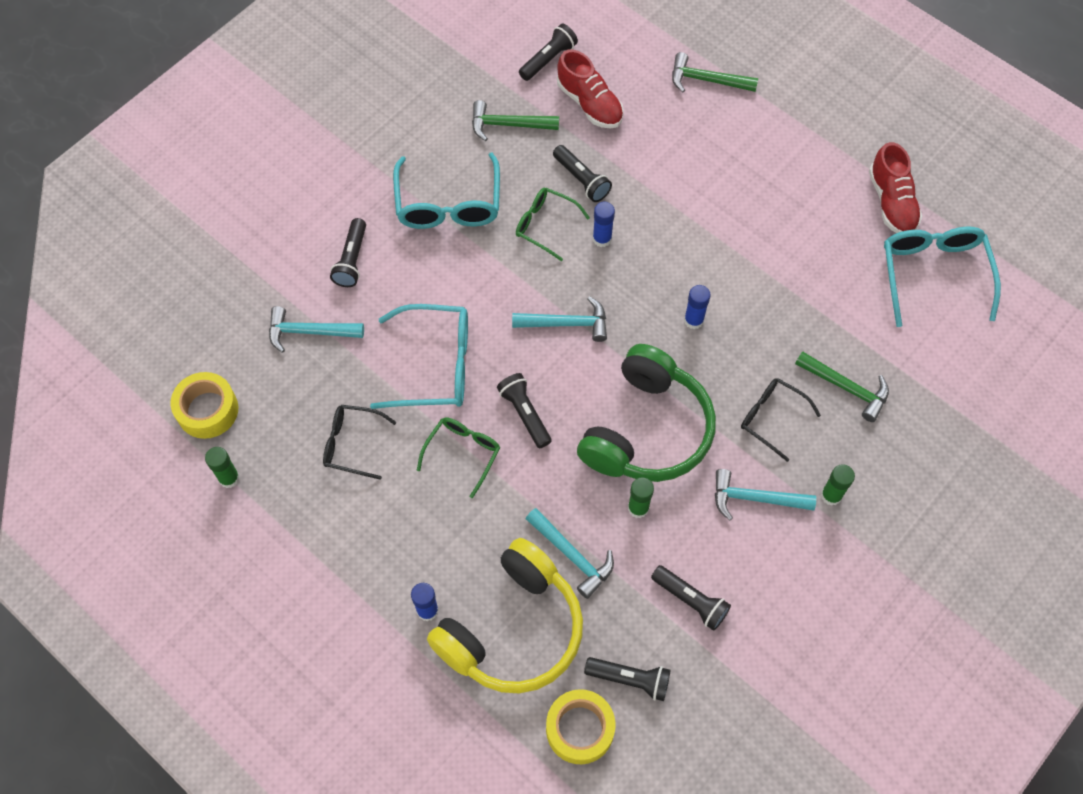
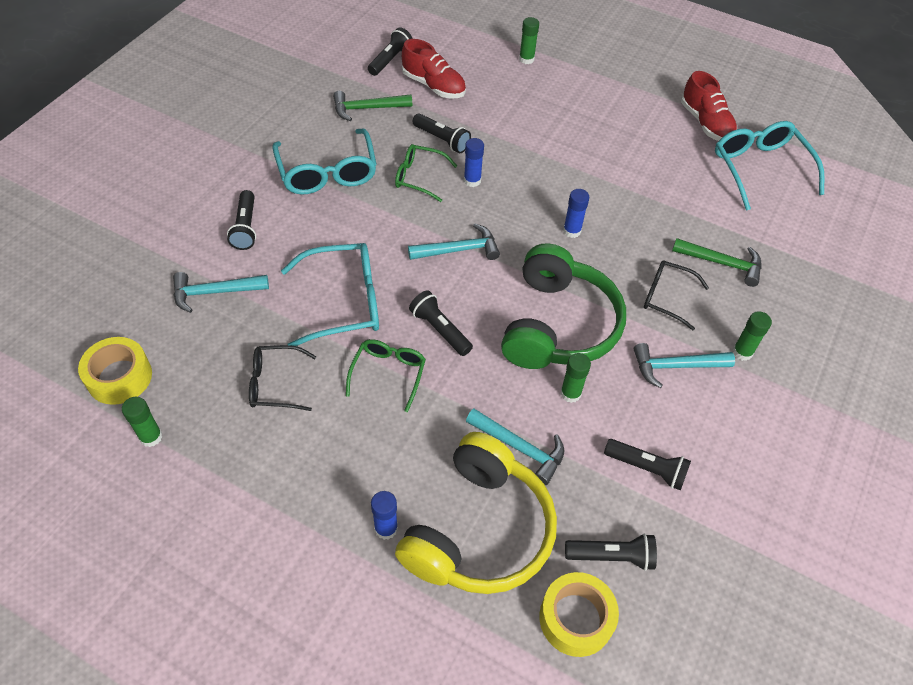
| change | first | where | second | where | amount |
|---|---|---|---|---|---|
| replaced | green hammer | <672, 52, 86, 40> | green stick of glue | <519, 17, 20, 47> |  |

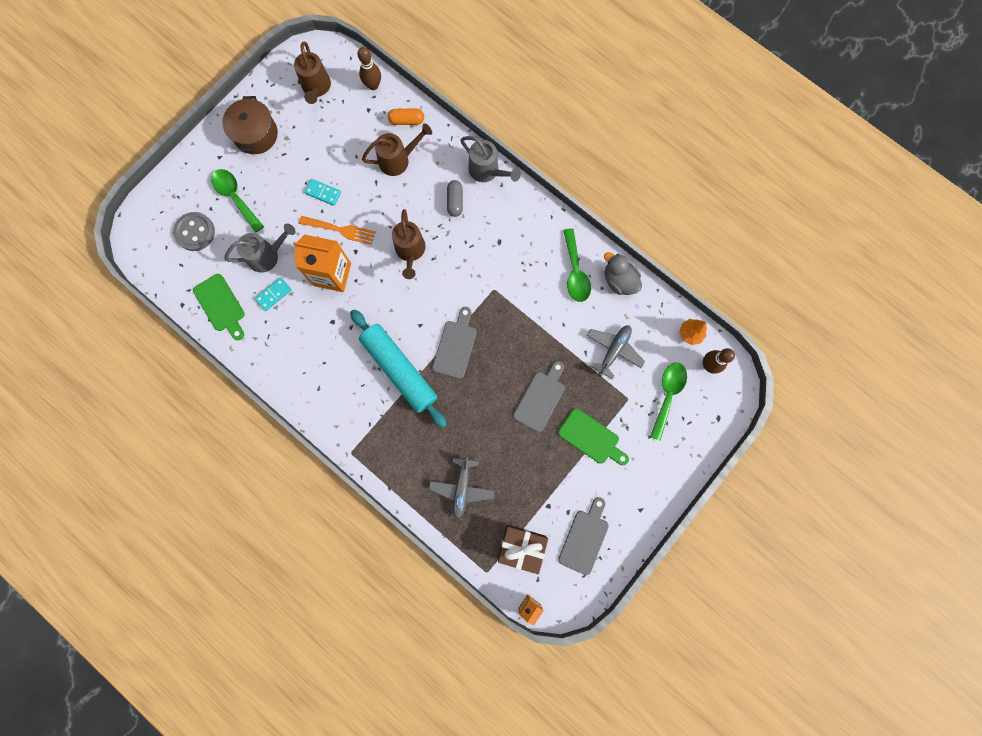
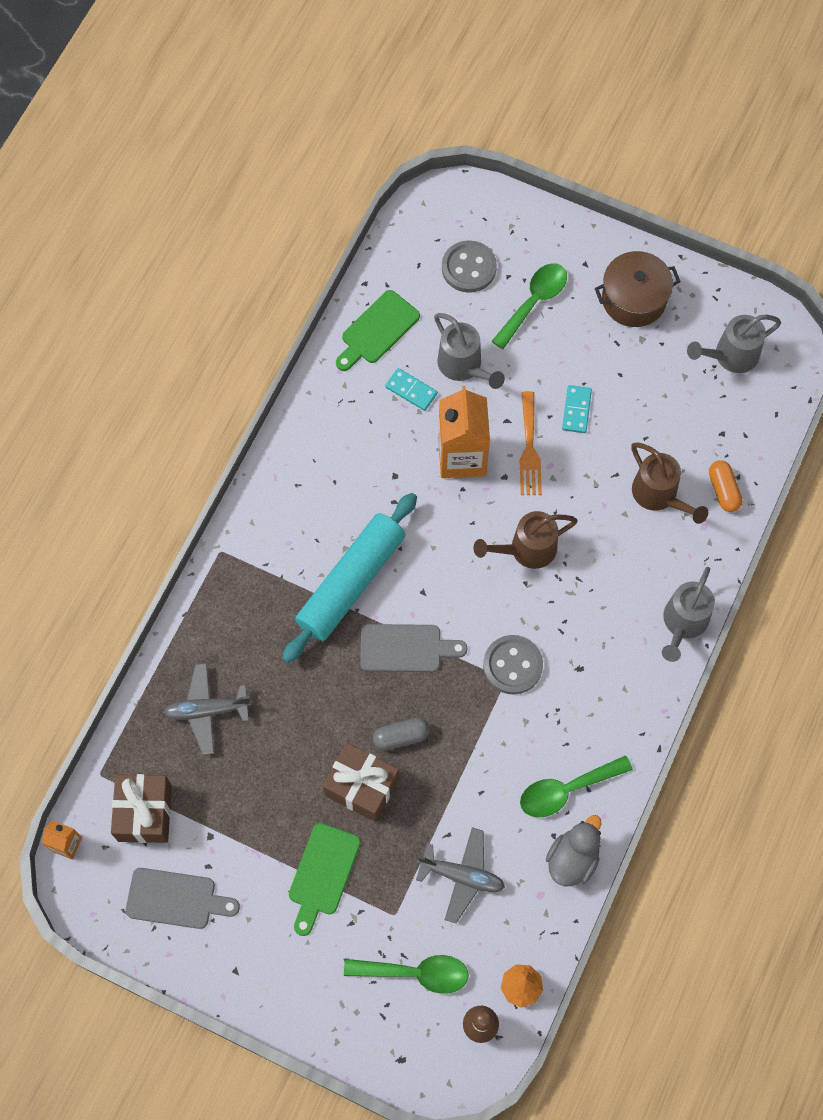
| change | first | where | second | where | amount |
|---|---|---|---|---|---|
| recoloured | brown watering can | <294, 42, 37, 62> | grey watering can | <687, 314, 94, 59> |  |
| removed | brown bowling pin | <357, 47, 24, 43> |  |  |  |
| moved | grey capsule | <447, 180, 16, 37> |  | <373, 718, 57, 33> |  |
| replaced | grey bread board | <513, 361, 52, 71> | brown present | <323, 743, 76, 79> |  |
| added |  |  | grey sewing button | <483, 635, 60, 59> |  |

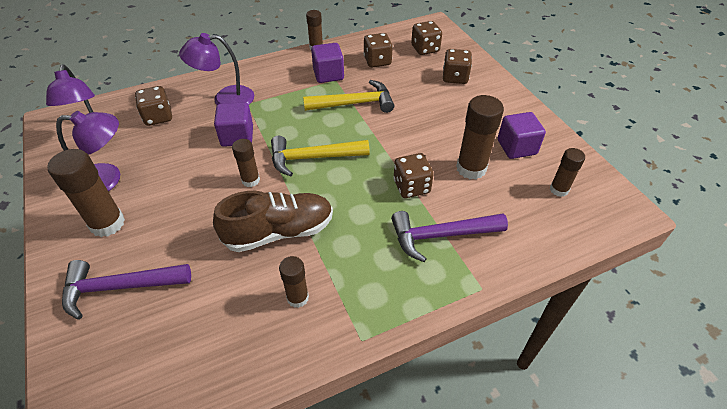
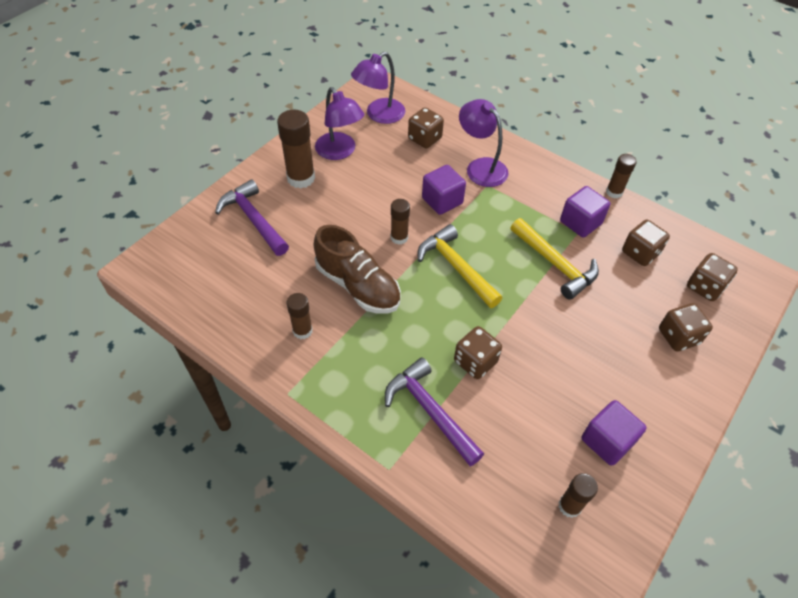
| change | first | where | second | where | amount |
|---|---|---|---|---|---|
| removed | brown stick of glue | <456, 95, 48, 85> |  |  |  |

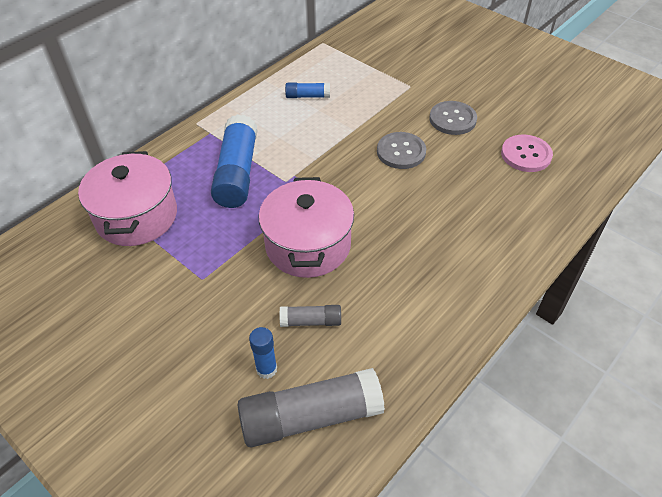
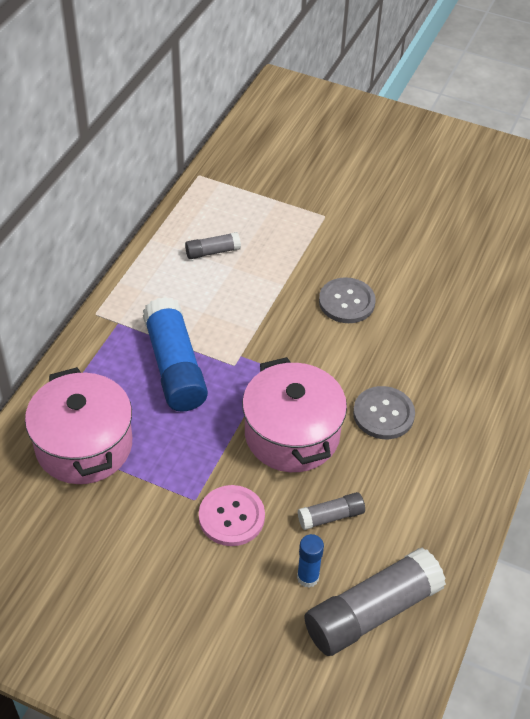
| change | first | where | second | where | amount |
|---|---|---|---|---|---|
| recoloured | cobalt stick of glue | <285, 83, 45, 15> | grey stick of glue | <185, 232, 56, 27> |  |
| moved | grey sewing button | <429, 101, 48, 34> |  | <353, 386, 62, 53> |  |
| moved | rosy sewing button | <501, 135, 52, 37> |  | <199, 485, 66, 61> |  |

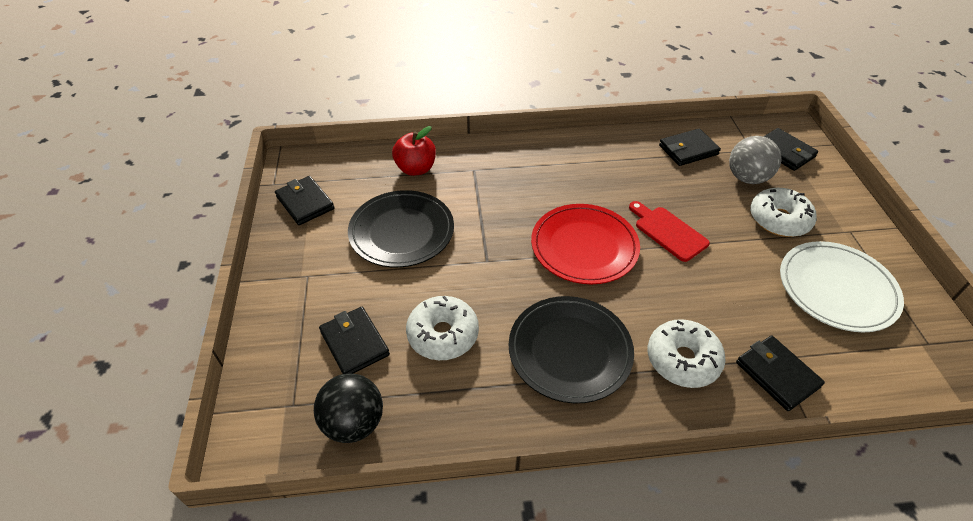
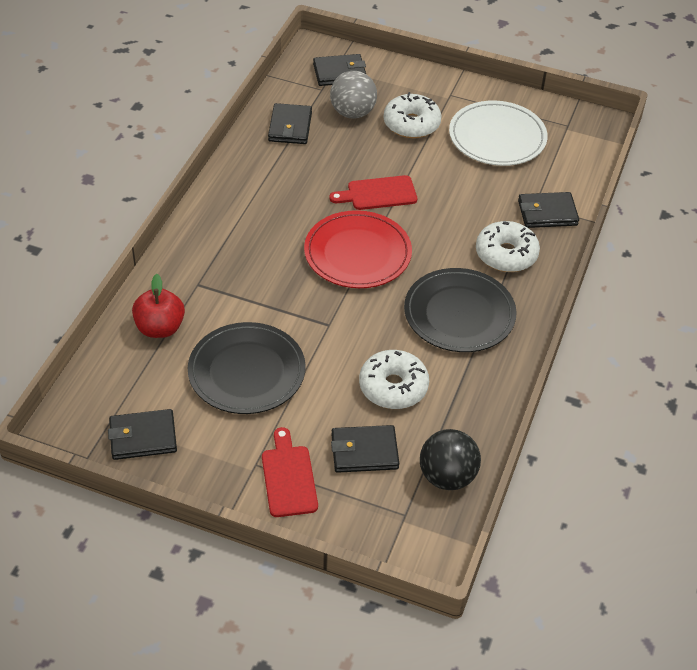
| change | first | where | second | where | amount |
|---|---|---|---|---|---|
| added |  |  | scarlet bread board | <262, 427, 56, 90> |  |

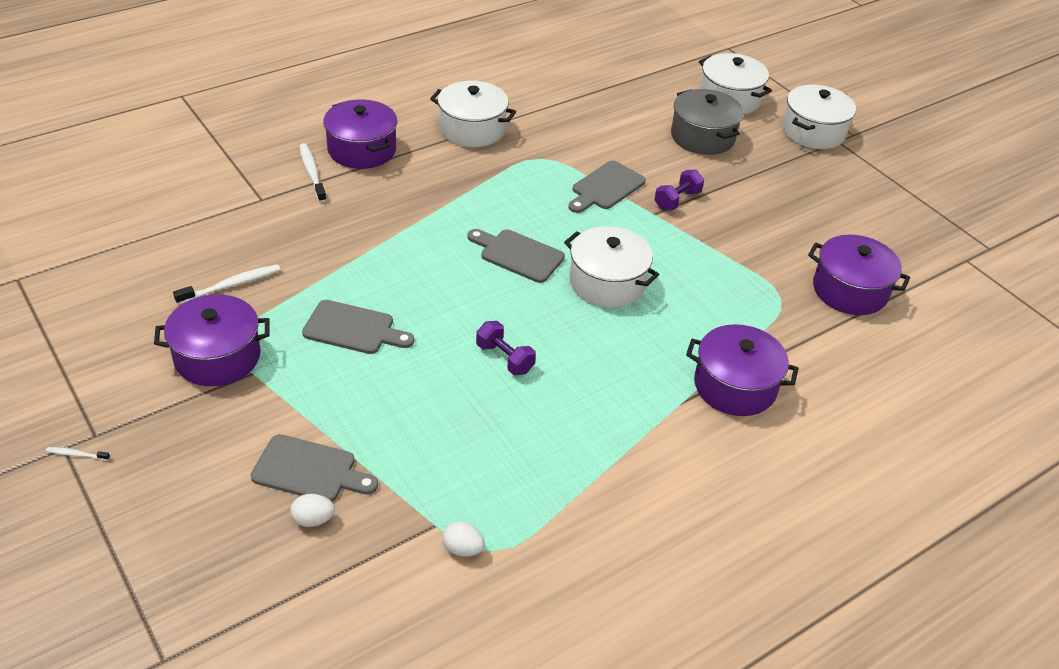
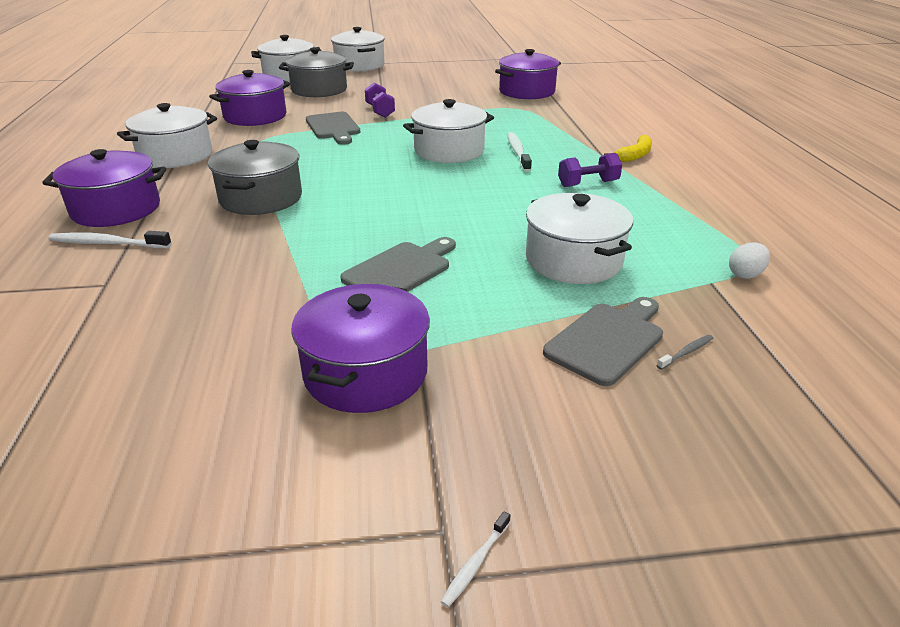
| change | first | where | second | where | amount |
|---|---|---|---|---|---|
| removed | grey bread board | <467, 229, 98, 54> |  |  |  |
| moved | white tooth brush | <173, 264, 108, 41> |  | <507, 132, 25, 40> |  |
| moved | violet free weight | <476, 321, 60, 54> |  | <558, 153, 64, 34> |  |
| moved | violet stockpot | <686, 324, 113, 92> |  | <209, 70, 81, 56> |  |
| replaced | white egg | <290, 494, 45, 33> | grey tooth brush | <657, 335, 56, 35> |  |
| added |  |  | bright yellow banana | <604, 135, 48, 27> |  |
| added |  |  | grey stockpot | <208, 140, 94, 75> |  |
| added |  |  | white stockpot | <526, 193, 107, 91> |  |

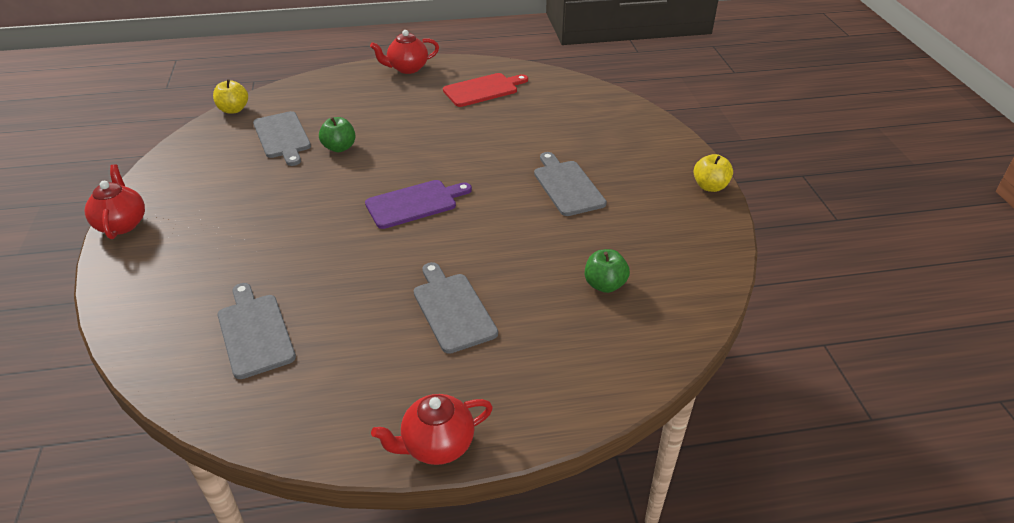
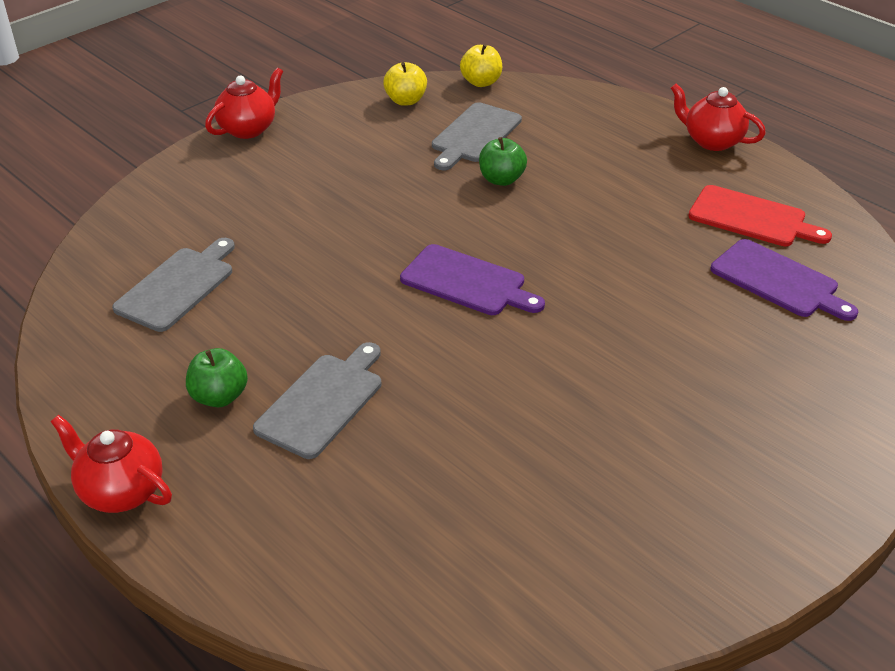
| change | first | where | second | where | amount |
|---|---|---|---|---|---|
| removed | grey bread board | <534, 152, 73, 64> |  |  |  |
| moved | bright yellow toy apple | <693, 154, 40, 38> |  | <383, 62, 44, 44> |  |
| moved | green toy apple | <585, 249, 45, 44> |  | <186, 348, 62, 59> |  |
| added |  |  | violet bread board | <711, 239, 147, 82> |  |

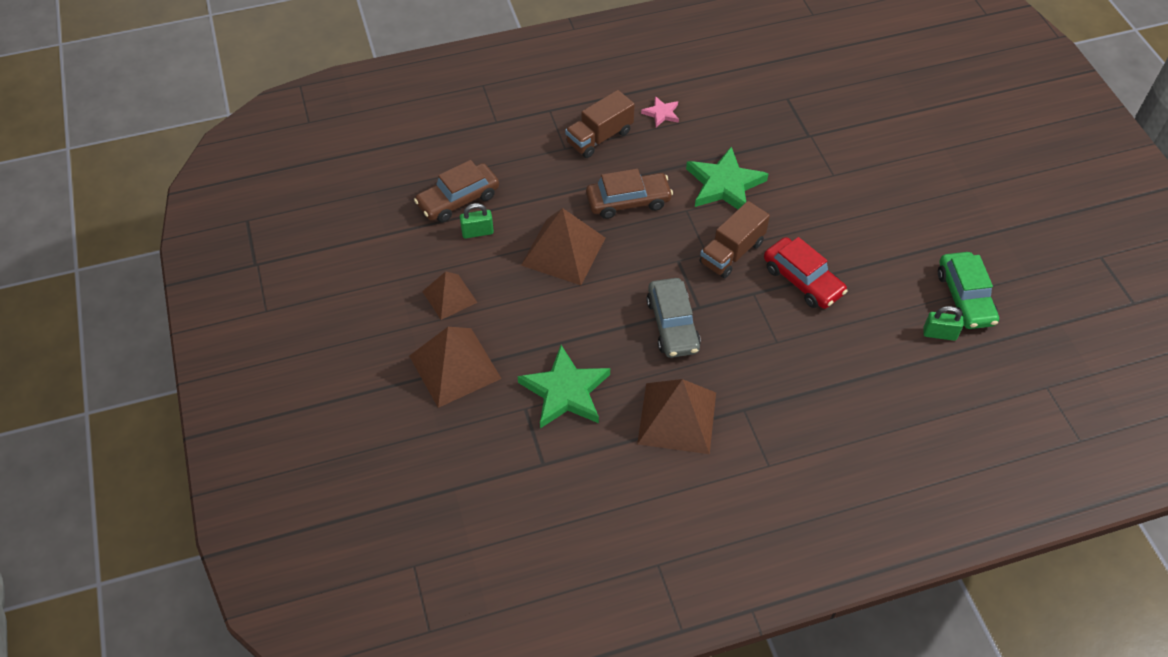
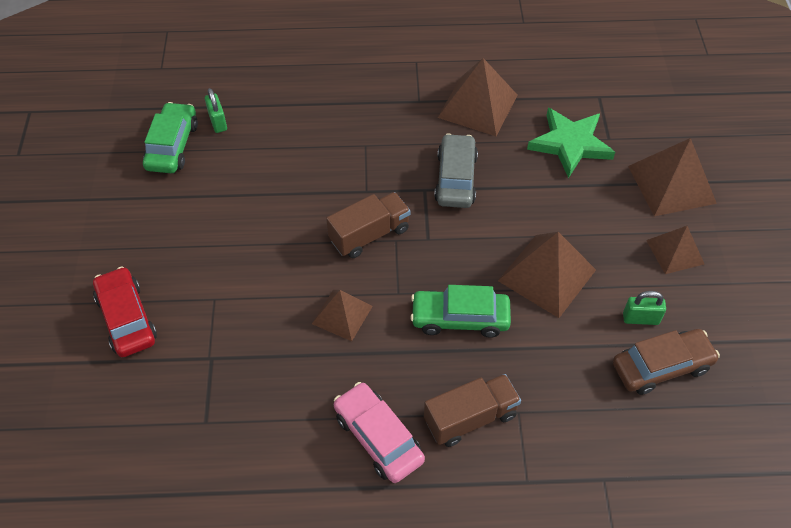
| change | first | where | second | where | amount |
|---|---|---|---|---|---|
| replaced | rosy star | <641, 96, 38, 31> | rosy car | <334, 382, 91, 101> |  |
| replaced | green star | <686, 147, 82, 62> | brown solid pyramid | <312, 290, 61, 51> |  |
| recoloured | brown car | <586, 169, 87, 50> | green car | <410, 285, 101, 53> |  |
| moved | scarlet car | <764, 237, 84, 72> |  | <93, 266, 64, 91> |  |
| turned | green small lock | <923, 306, 41, 35> |  | <205, 88, 22, 45> | 45 degrees clockwise |

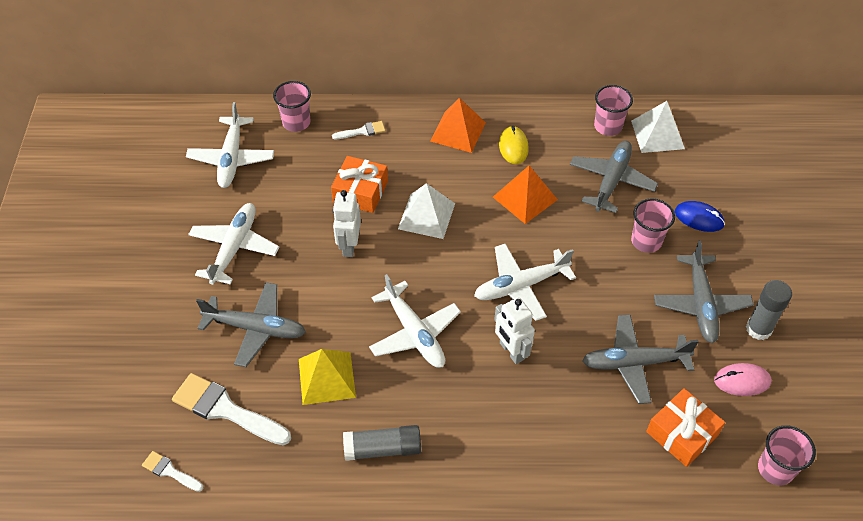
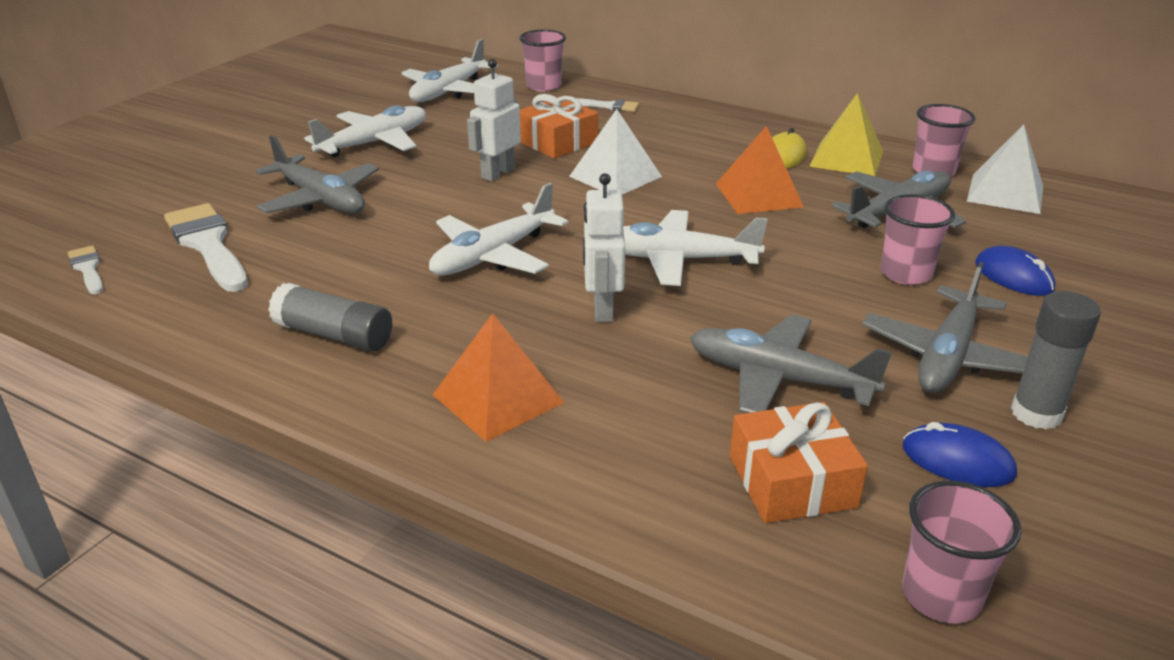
| change | first | where | second | where | amount |
|---|---|---|---|---|---|
| moved | bright orange solid pyramid | <430, 98, 56, 55> |  | <433, 313, 131, 129> |  |
| turned | white aeroplane | <369, 274, 92, 94> |  | <429, 182, 139, 94> | 45 degrees clockwise |
| moved | bright yellow solid pyramid | <299, 349, 57, 56> |  | <809, 93, 74, 83> |  |
| recoloured | rosy PC mouse | <714, 363, 57, 33> | cobalt PC mouse | <903, 422, 114, 65> |  |

